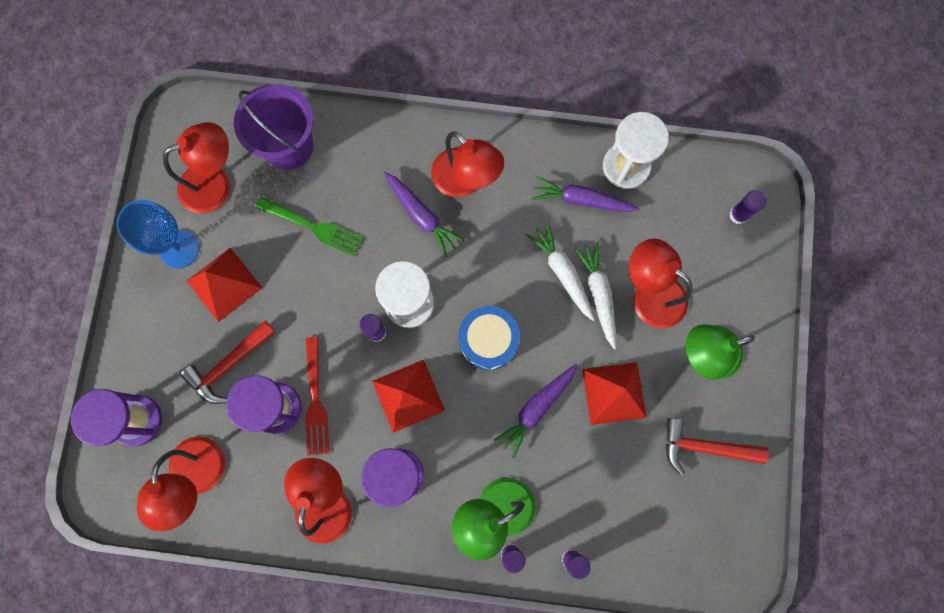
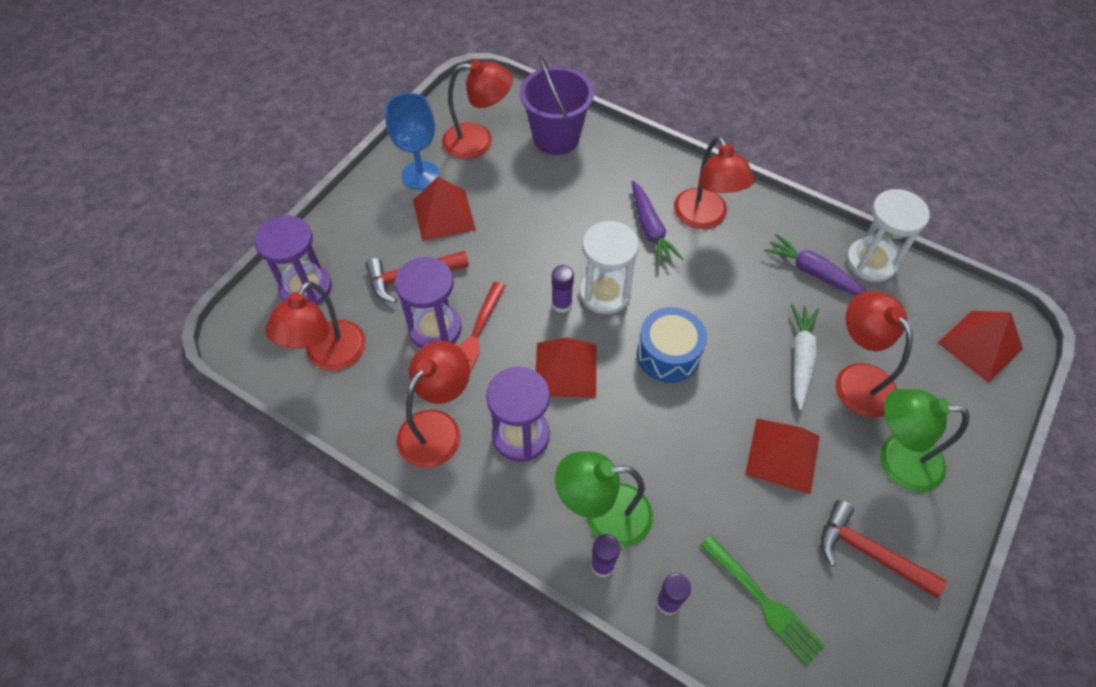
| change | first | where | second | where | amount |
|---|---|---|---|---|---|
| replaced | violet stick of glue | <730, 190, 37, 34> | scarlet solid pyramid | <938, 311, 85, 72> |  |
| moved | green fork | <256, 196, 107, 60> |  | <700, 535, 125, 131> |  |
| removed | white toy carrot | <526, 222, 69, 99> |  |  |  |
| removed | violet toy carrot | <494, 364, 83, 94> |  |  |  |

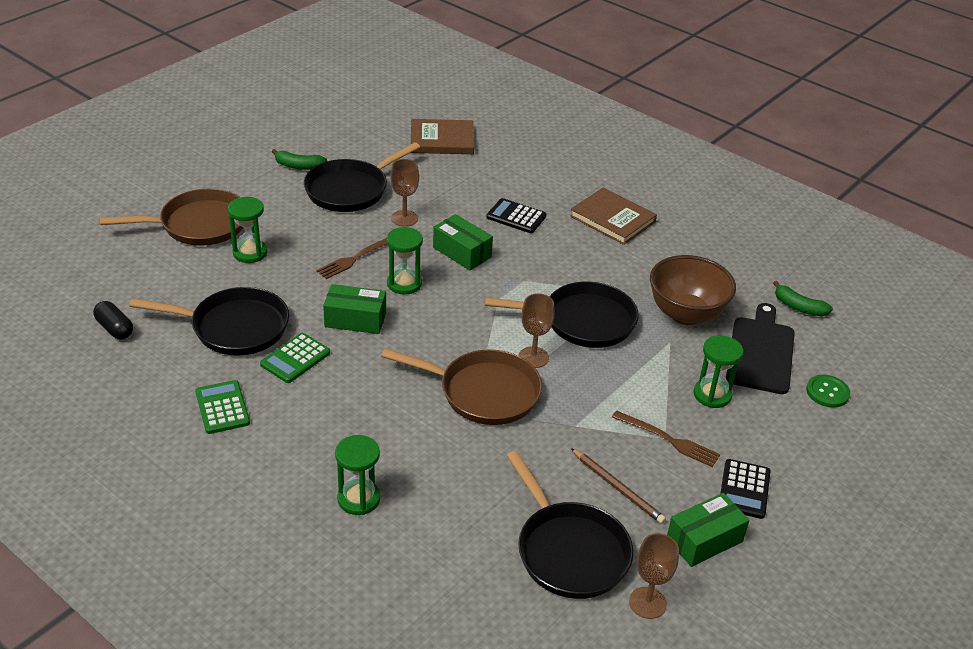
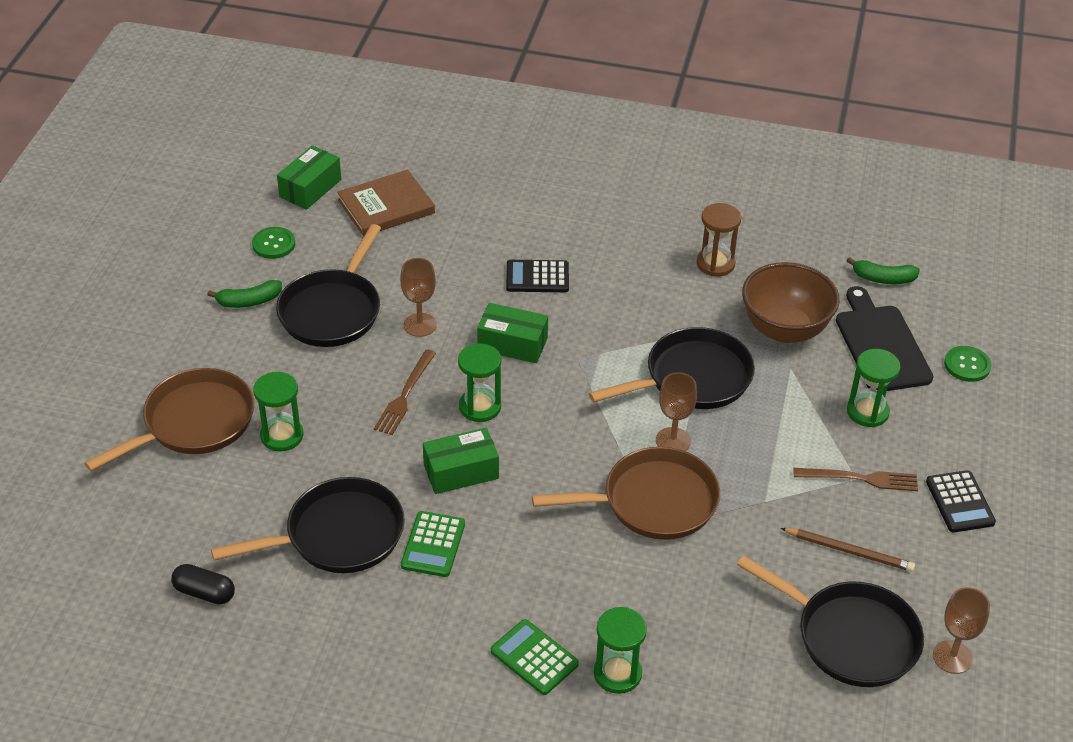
| change | first | where | second | where | amount |
|---|---|---|---|---|---|
| removed | brown hardcover | <570, 187, 87, 58> |  |  |  |
| moved | green pocket calculator | <195, 380, 55, 54> |  | <491, 619, 88, 76> |  |
| moved | green package | <667, 493, 82, 74> |  | <277, 145, 64, 65> |  |
| added |  |  | brown hourglass | <697, 203, 44, 74> |  |
| added |  |  | green sewing button | <252, 227, 44, 32> |  |

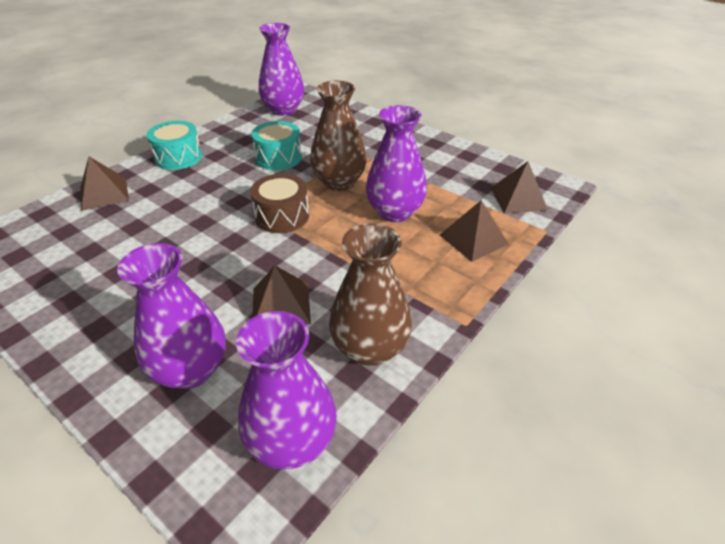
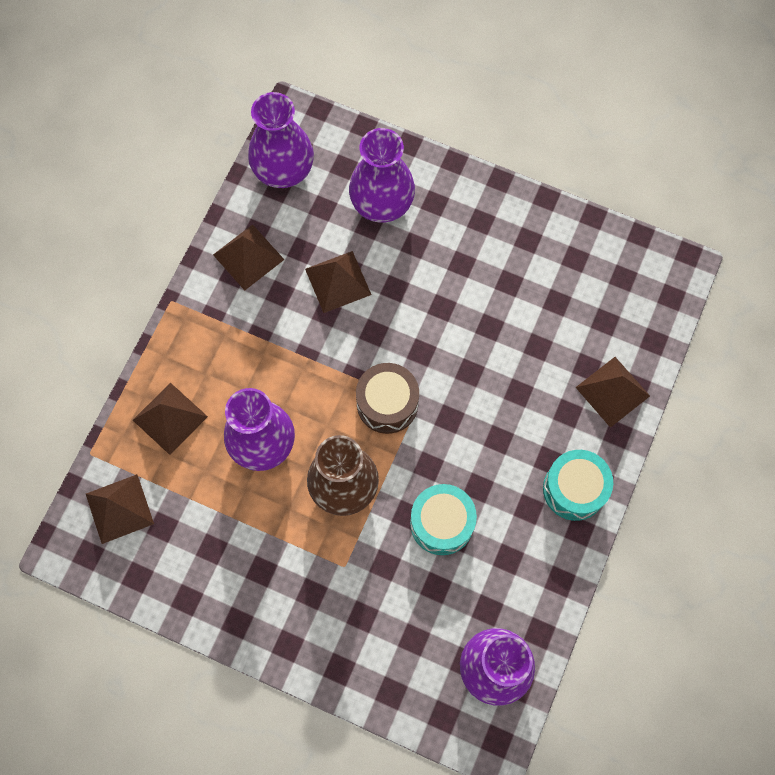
| change | first | where | second | where | amount |
|---|---|---|---|---|---|
| replaced | brown tall vase | <329, 223, 83, 143> | brown solid pyramid | <213, 224, 72, 66> |  |

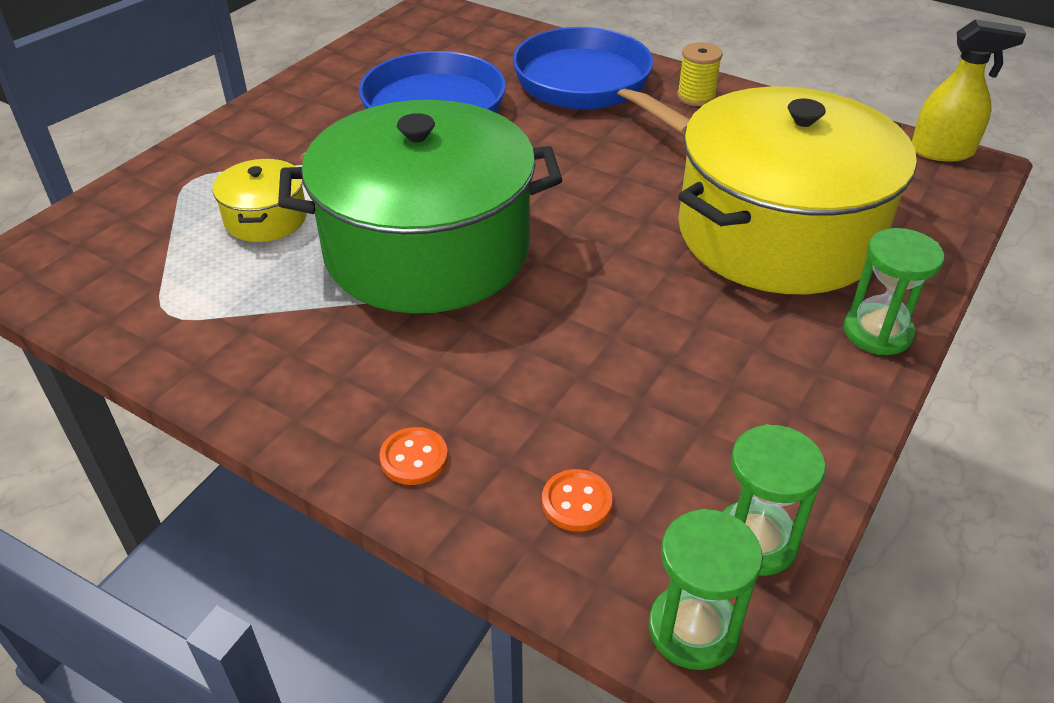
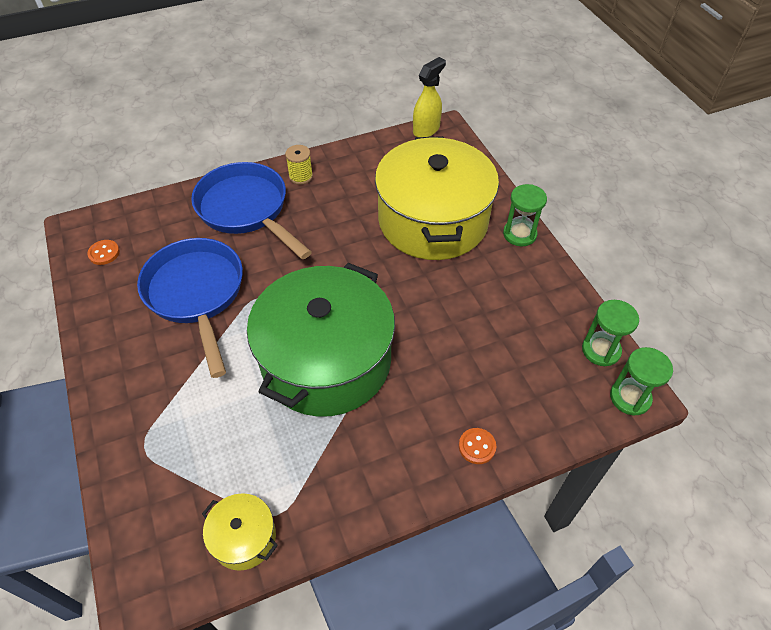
| change | first | where | second | where | amount |
|---|---|---|---|---|---|
| turned | cobalt frying pan | <513, 27, 177, 107> |  | <191, 162, 121, 97> | 45 degrees clockwise |
| moved | bright yellow stockpot | <212, 159, 95, 83> |  | <202, 493, 76, 78> |  |
| moved | bright orange sewing button | <542, 469, 71, 63> |  | <87, 240, 33, 25> |  |

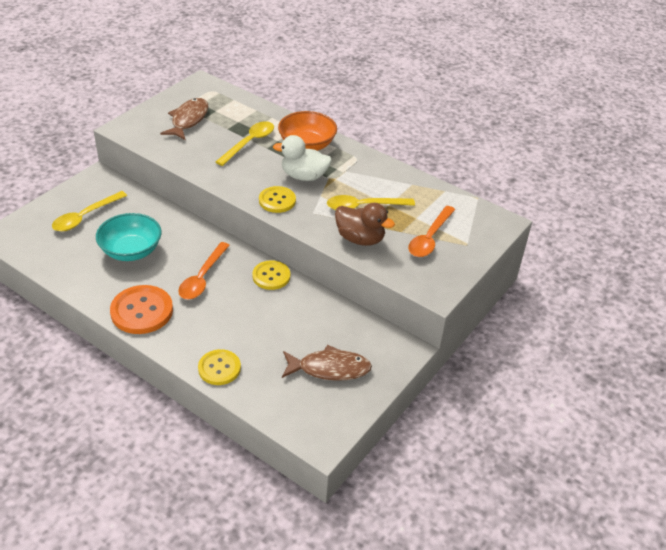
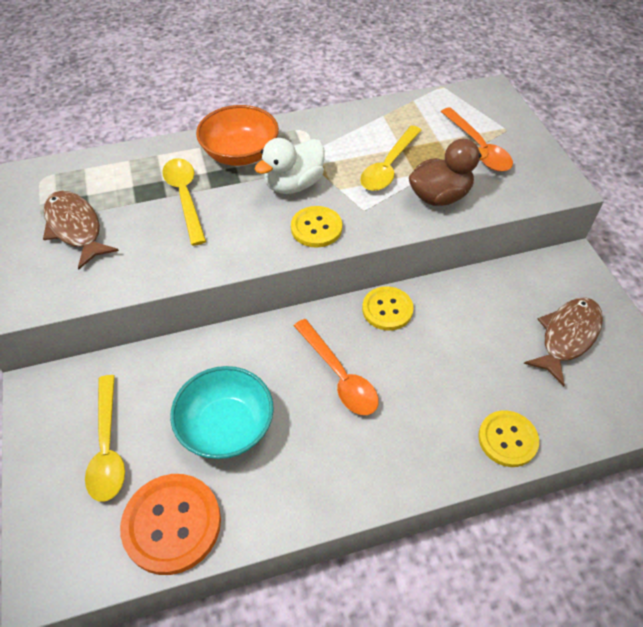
| change | first | where | second | where | amount |
|---|---|---|---|---|---|
| moved | bright orange sewing button | <110, 285, 63, 49> |  | <120, 474, 101, 101> |  |

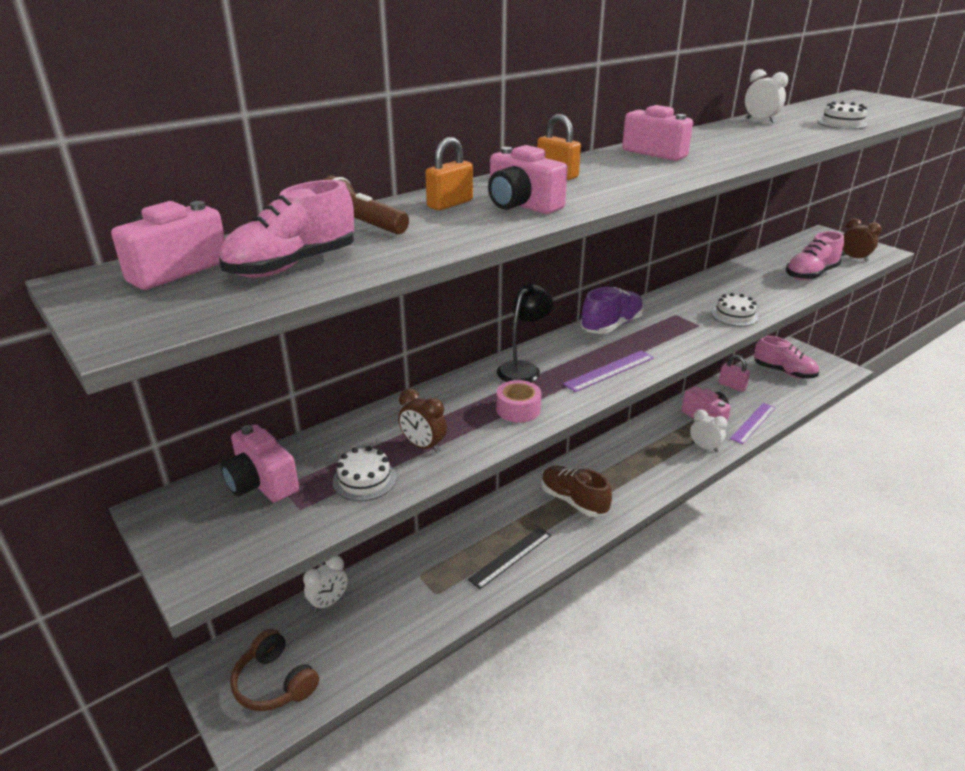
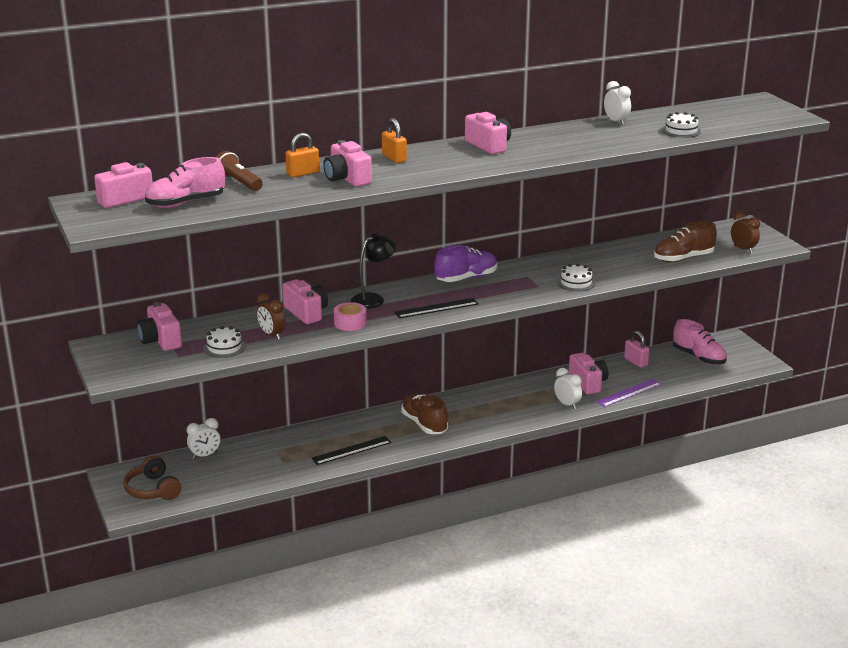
| change | first | where | second | where | amount |
|---|---|---|---|---|---|
| recoloured | rosy sneaker | <786, 231, 58, 49> | brown sneaker | <654, 221, 63, 41> |  |
| recoloured | violet measuring stick | <563, 350, 91, 42> | black measuring stick | <394, 298, 85, 20> |  |
| added |  |  | rosy photo camera | <282, 279, 46, 45> |  |

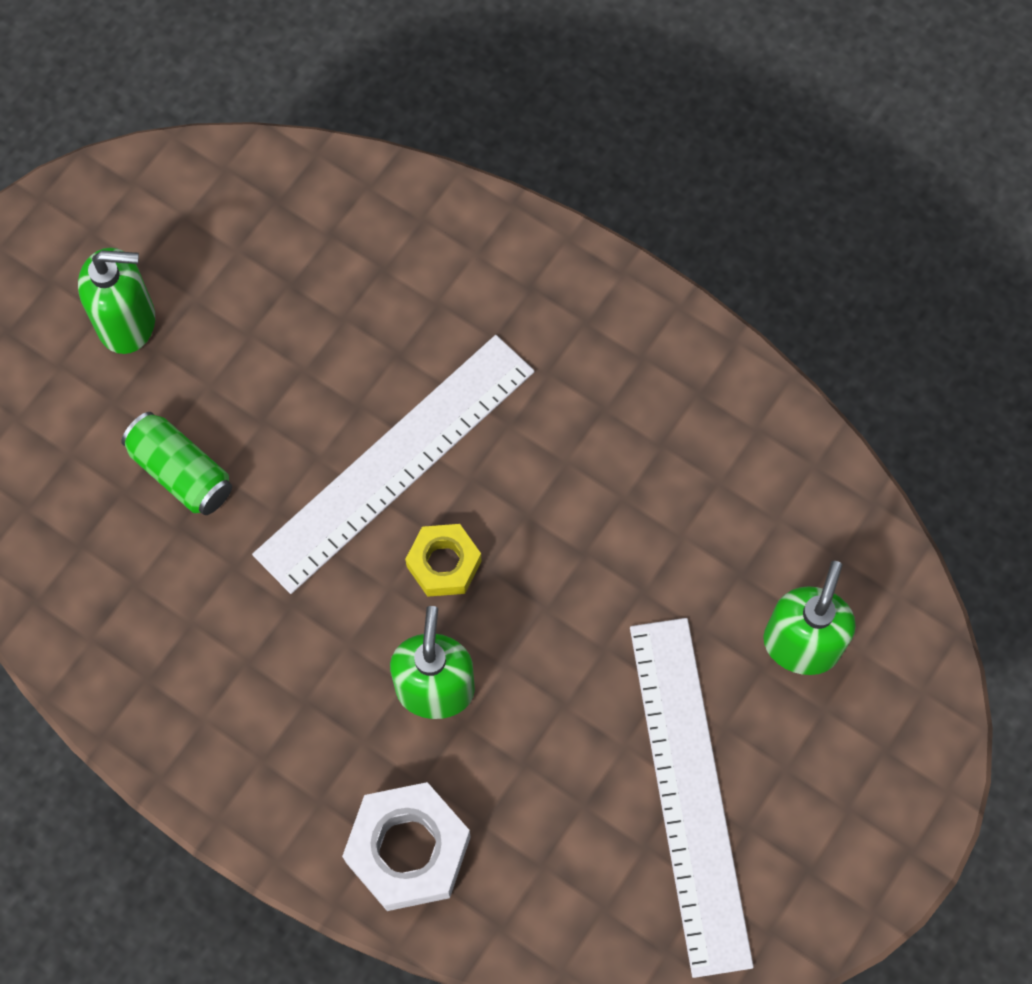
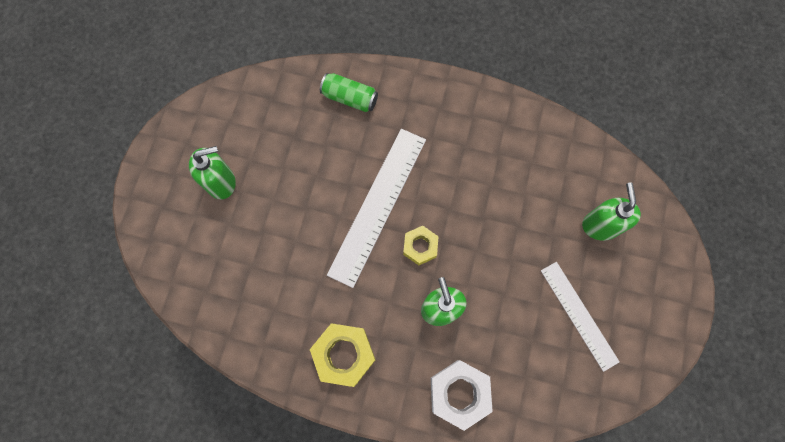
| change | first | where | second | where | amount |
|---|---|---|---|---|---|
| moved | green can | <121, 412, 111, 103> |  | <320, 73, 58, 39> |  |
| resized | white measuring stick | <630, 618, 124, 360> |  | <541, 262, 79, 110> | x0.64 |
| added |  |  | bright yellow nut | <310, 323, 65, 64> |  |

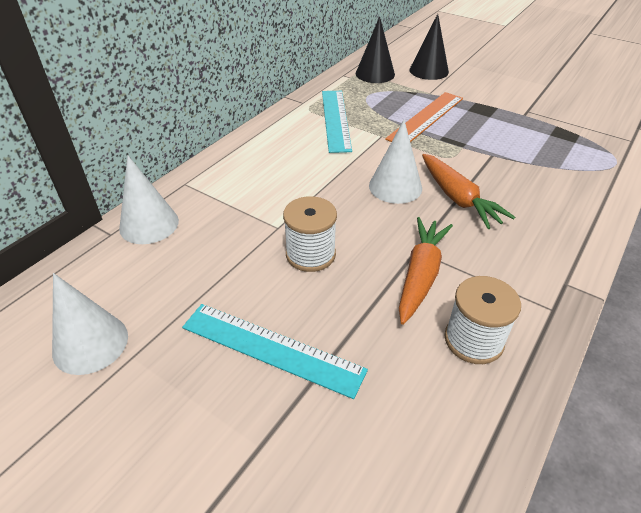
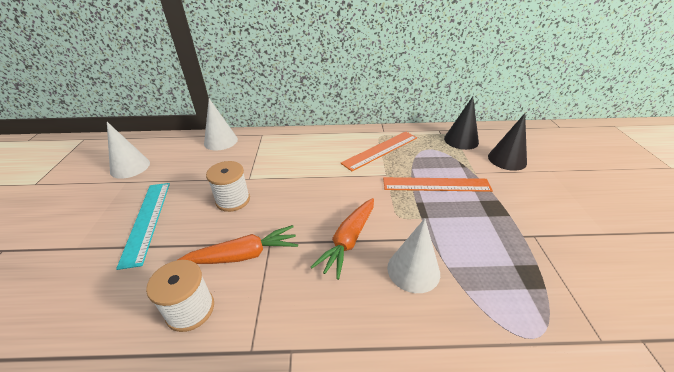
| change | first | where | second | where | amount |
|---|---|---|---|---|---|
| recoloured | turquoise measuring stick | <322, 91, 30, 62> | bright orange measuring stick | <341, 131, 76, 40> |  |
| moved | white cone | <369, 120, 53, 84> |  | <387, 218, 53, 75> |  |

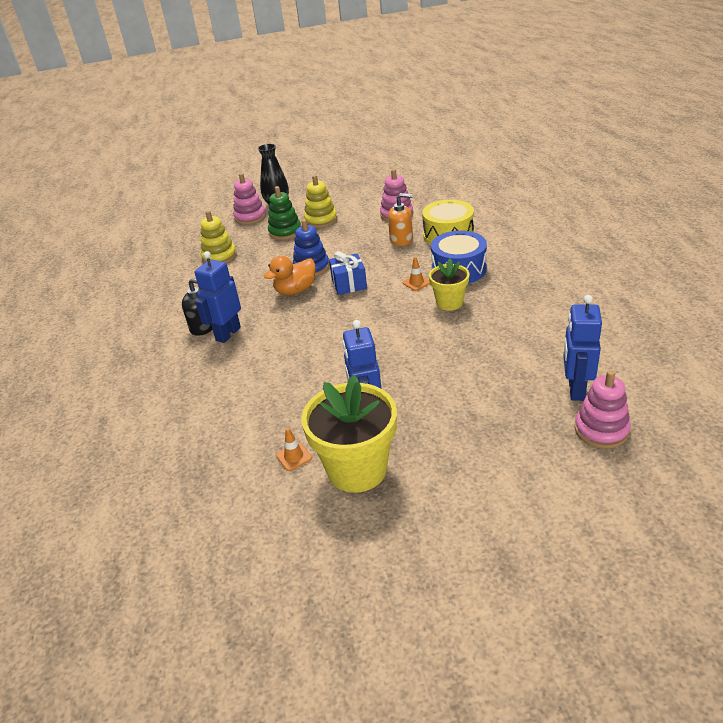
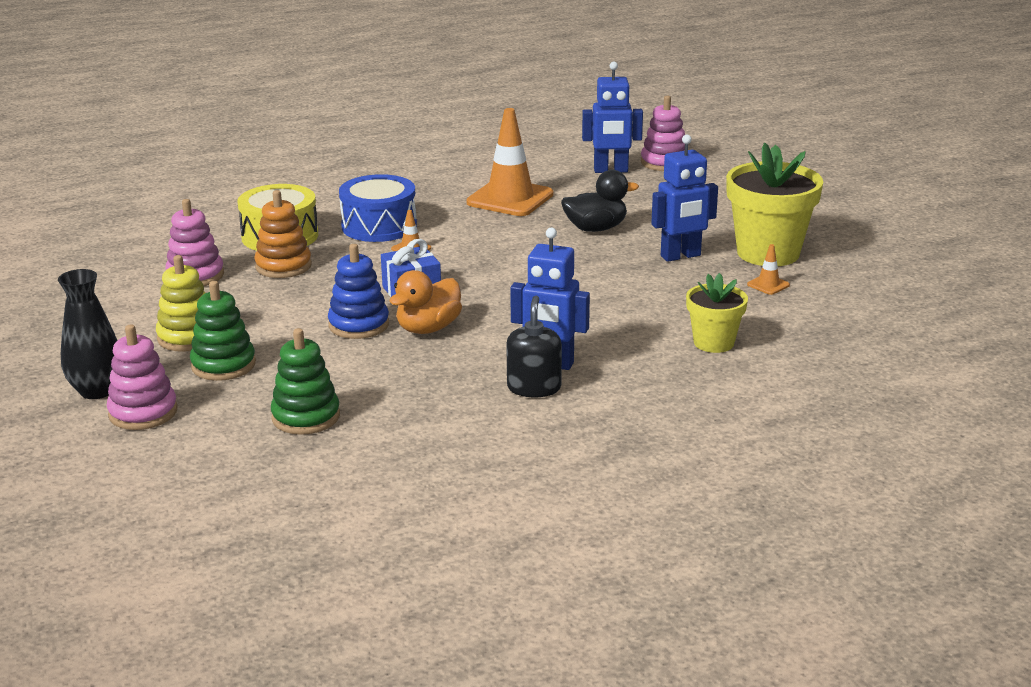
| change | first | where | second | where | amount |
|---|---|---|---|---|---|
| replaced | bright orange pump bottle | <388, 193, 25, 53> | bright orange stacking toy | <254, 190, 58, 88> |  |
| recoloured | bright yellow stacking toy | <201, 211, 36, 52> | green stacking toy | <271, 328, 69, 107> |  |
| turned | bright orange duck | <264, 256, 51, 39> |  | <389, 270, 73, 64> | 90 degrees clockwise |
| moved | bright yellow potted plant | <429, 259, 41, 52> |  | <686, 273, 62, 80> |  |
| added |  |  | bright orange safety cone | <466, 108, 87, 108> |  |
| added |  |  | black duck | <561, 170, 78, 62> |  |

